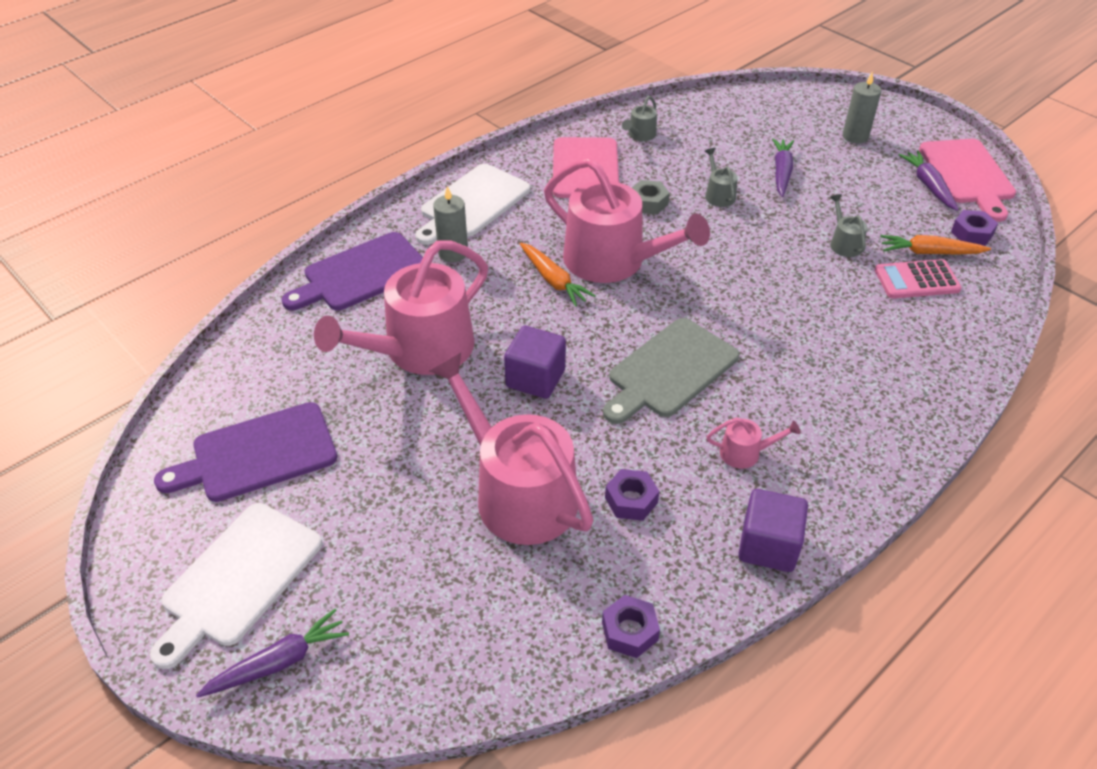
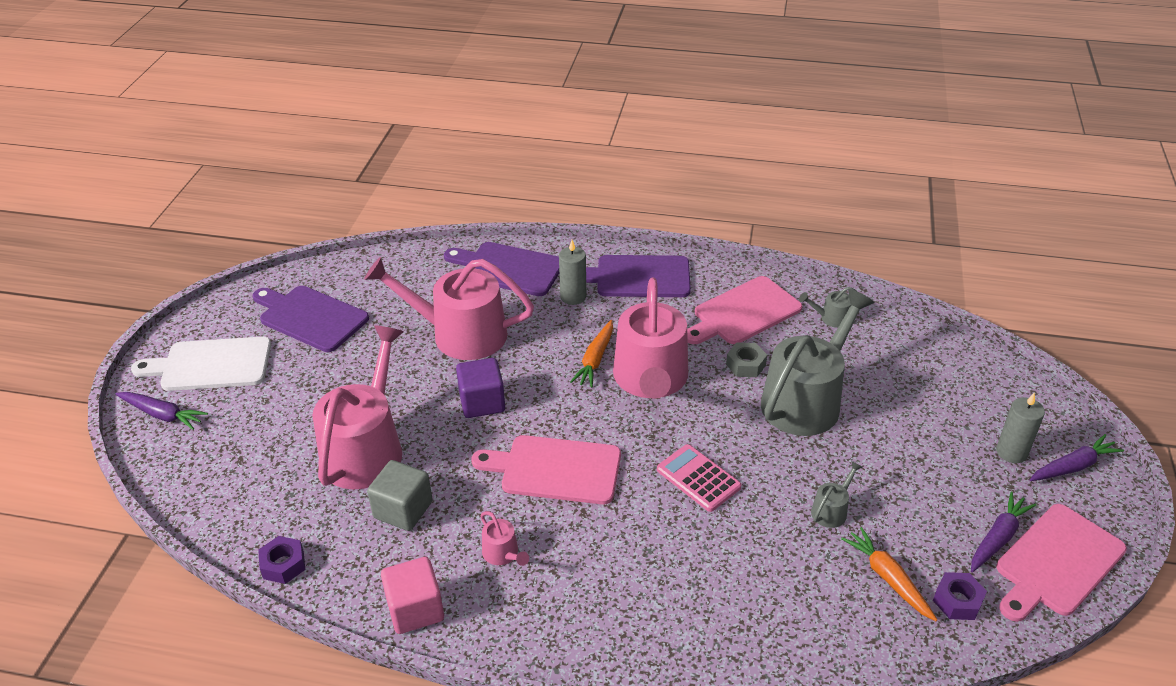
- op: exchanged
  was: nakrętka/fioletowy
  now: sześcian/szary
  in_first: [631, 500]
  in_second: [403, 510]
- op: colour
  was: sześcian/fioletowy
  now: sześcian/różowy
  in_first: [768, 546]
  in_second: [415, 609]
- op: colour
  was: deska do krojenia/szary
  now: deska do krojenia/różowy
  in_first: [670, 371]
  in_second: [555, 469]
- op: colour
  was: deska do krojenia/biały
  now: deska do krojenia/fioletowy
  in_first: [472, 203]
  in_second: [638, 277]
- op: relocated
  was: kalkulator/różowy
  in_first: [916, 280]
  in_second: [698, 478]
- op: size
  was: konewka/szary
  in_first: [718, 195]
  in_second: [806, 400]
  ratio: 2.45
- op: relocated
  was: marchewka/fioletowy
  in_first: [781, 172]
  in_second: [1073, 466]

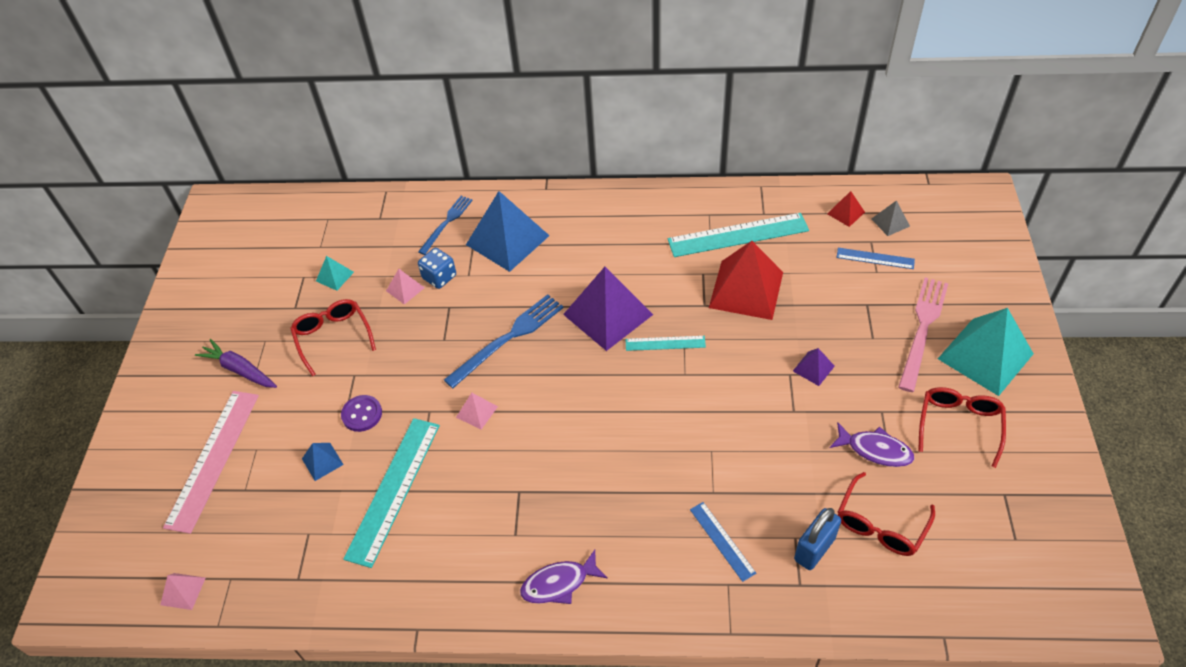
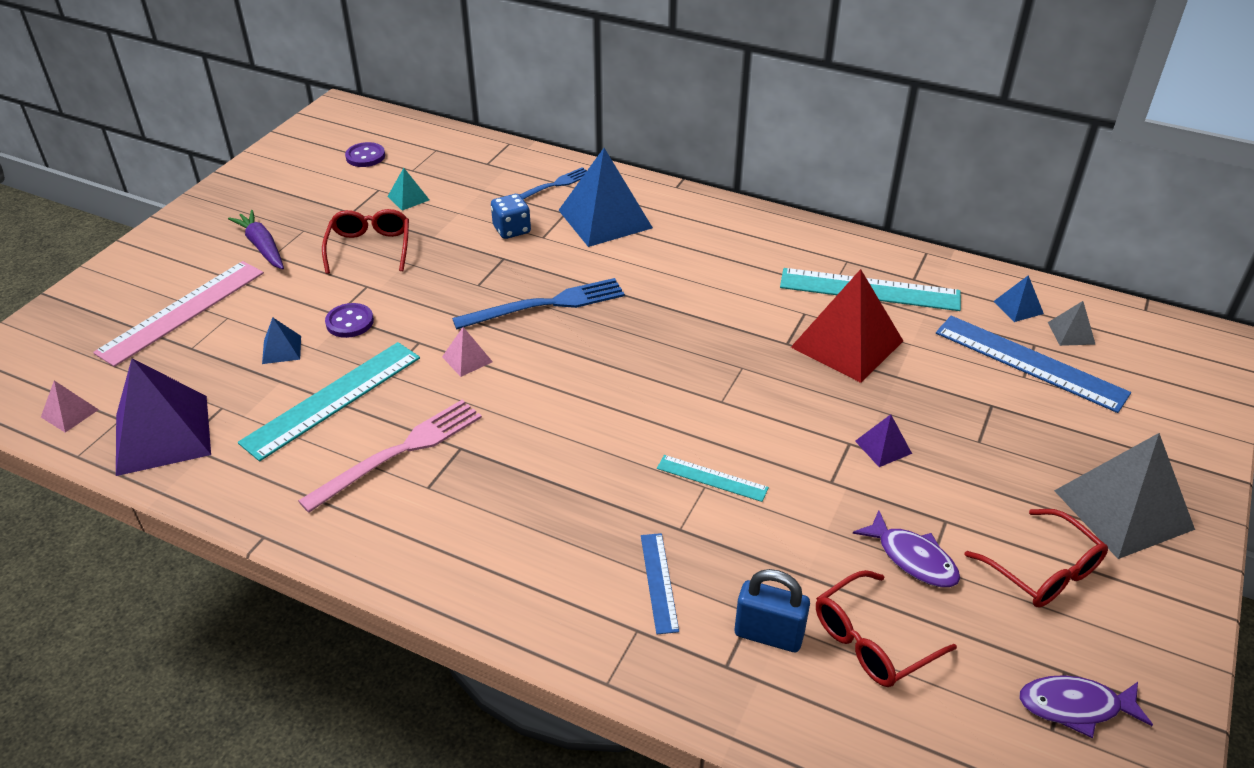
- op: relocated
  was: piramida/fioletowy
  in_first: [607, 314]
  in_second: [162, 434]
- op: relocated
  was: widelec/różowy
  in_first: [922, 329]
  in_second: [400, 452]
- op: appeared
  now: guzik/fioletowy
  in_second: [365, 156]
- op: relocated
  was: linijka/turkusowy
  in_first: [665, 343]
  in_second: [712, 478]
- op: spun
  was: kłódka/niebieski
  in_first: [814, 549]
  in_second: [768, 634]
  clockwise: 45
- op: size
  was: linijka/niebieski
  in_first: [875, 258]
  in_second: [1030, 362]
  ratio: 1.9
- op: spun
  was: okulary/czerwony
  in_first: [959, 425]
  in_second: [1043, 571]
  clockwise: 105
- op: colour
  was: piramida/czerwony
  now: piramida/niebieski
  in_first: [846, 213]
  in_second: [1018, 307]
- op: relocated
  was: ryba/fioletowy
  in_first: [559, 583]
  in_second: [1075, 706]
- op: colour
  was: piramida/turkusowy
  now: piramida/szary
  in_first: [985, 356]
  in_second: [1123, 510]
- op: missing
  was: piramida/różowy
  in_first: [405, 289]

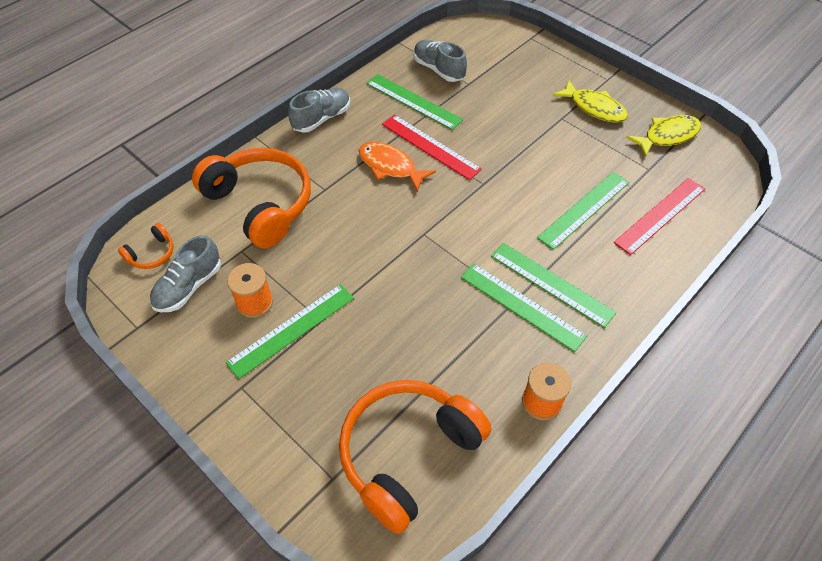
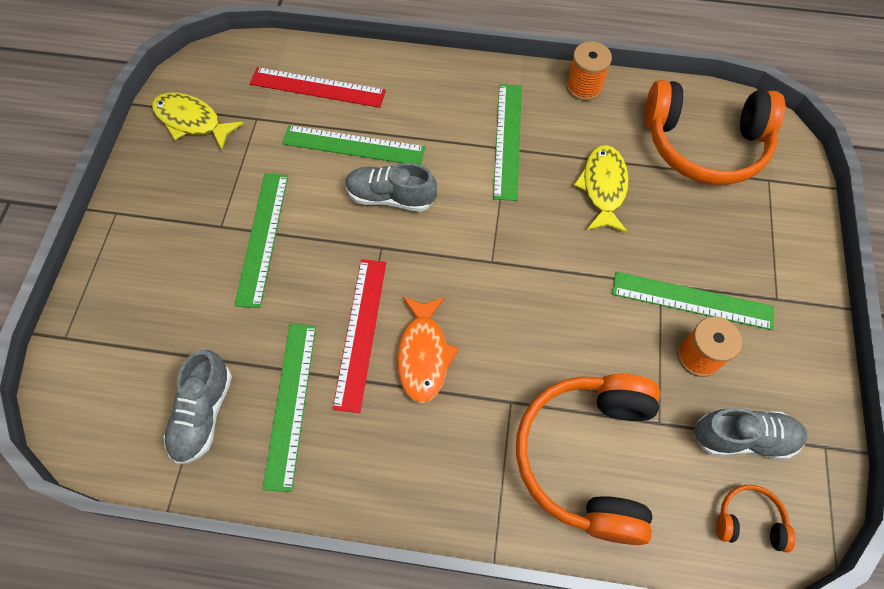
- op: relocated
  was: linijka/zielony
  in_first: [551, 284]
  in_second: [262, 238]
- op: relocated
  was: but/szary
  in_first: [321, 118]
  in_second: [391, 197]
- op: relocated
  was: ryba/żółty
  in_first: [594, 108]
  in_second: [603, 188]

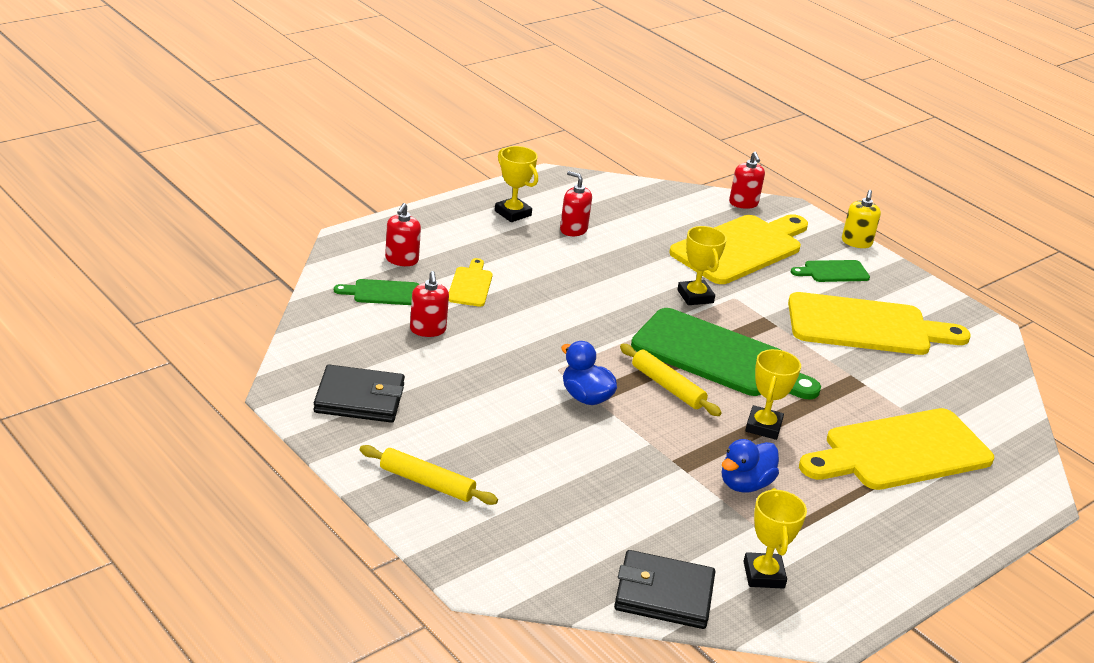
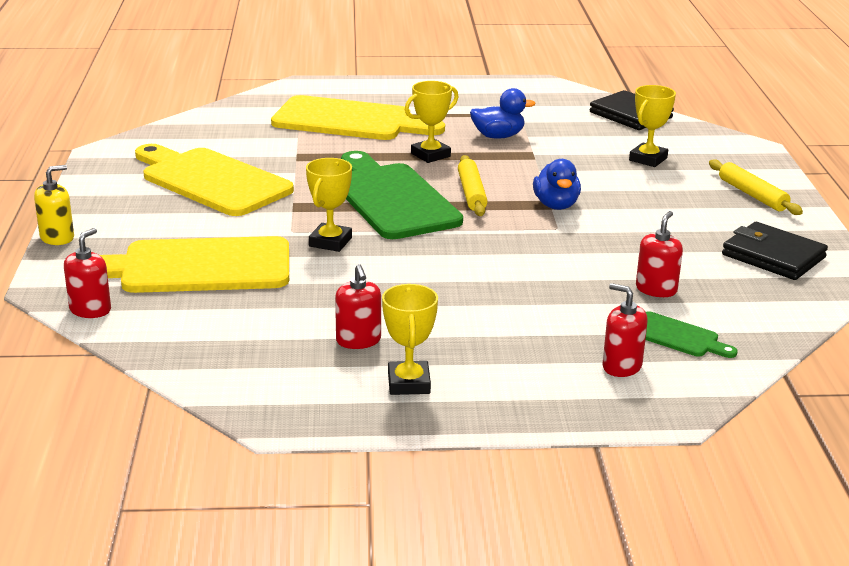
- op: spun
  was: dozownik mydła/czerwony
  in_first: [401, 260]
  in_second: [621, 366]
  clockwise: -105
- op: relocated
  was: puchar/żółty
  in_first: [763, 575]
  in_second: [648, 159]
- op: missing
  was: deska do krojenia/żółty
  in_first: [470, 285]
- op: missing
  was: deska do krojenia/zielony
  in_first: [833, 272]

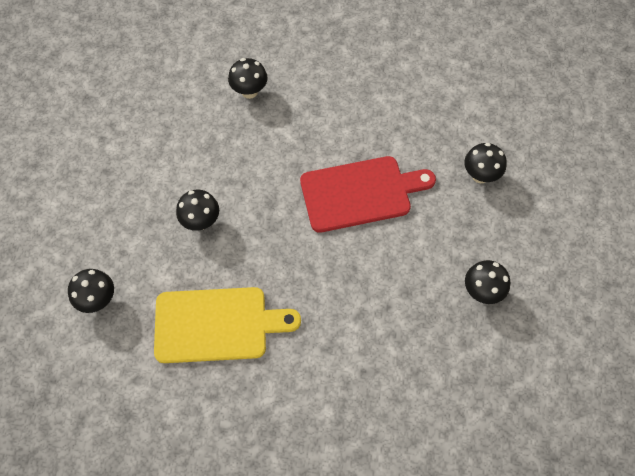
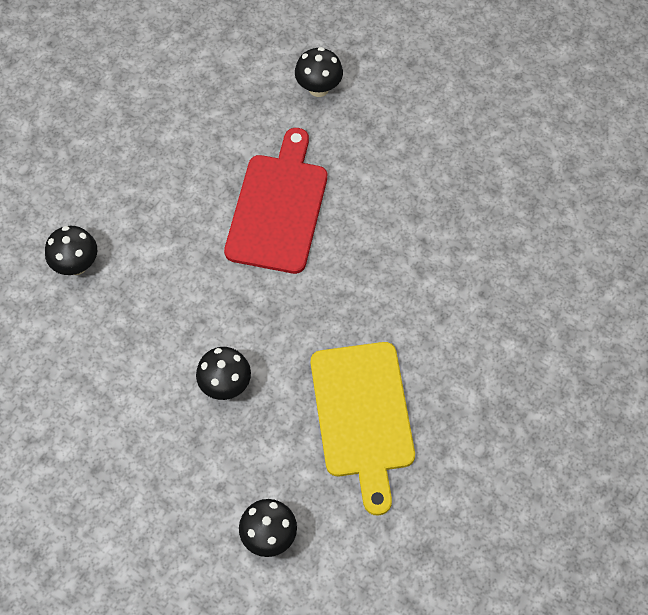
- op: spun
  was: deska do krojenia/żółty
  in_first: [217, 324]
  in_second: [363, 416]
  clockwise: 150
- op: missing
  was: grzyb/czarny
  in_first: [482, 291]

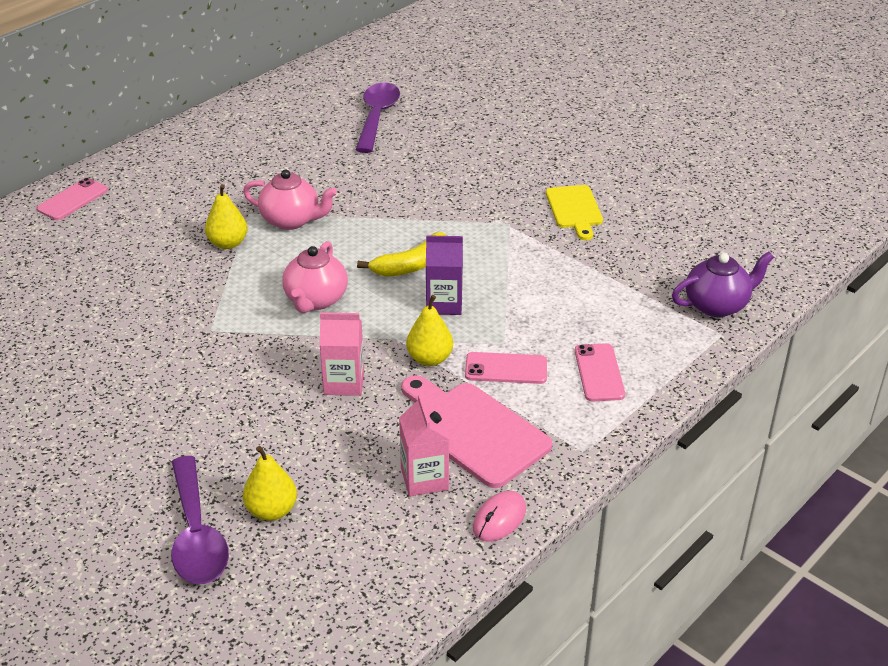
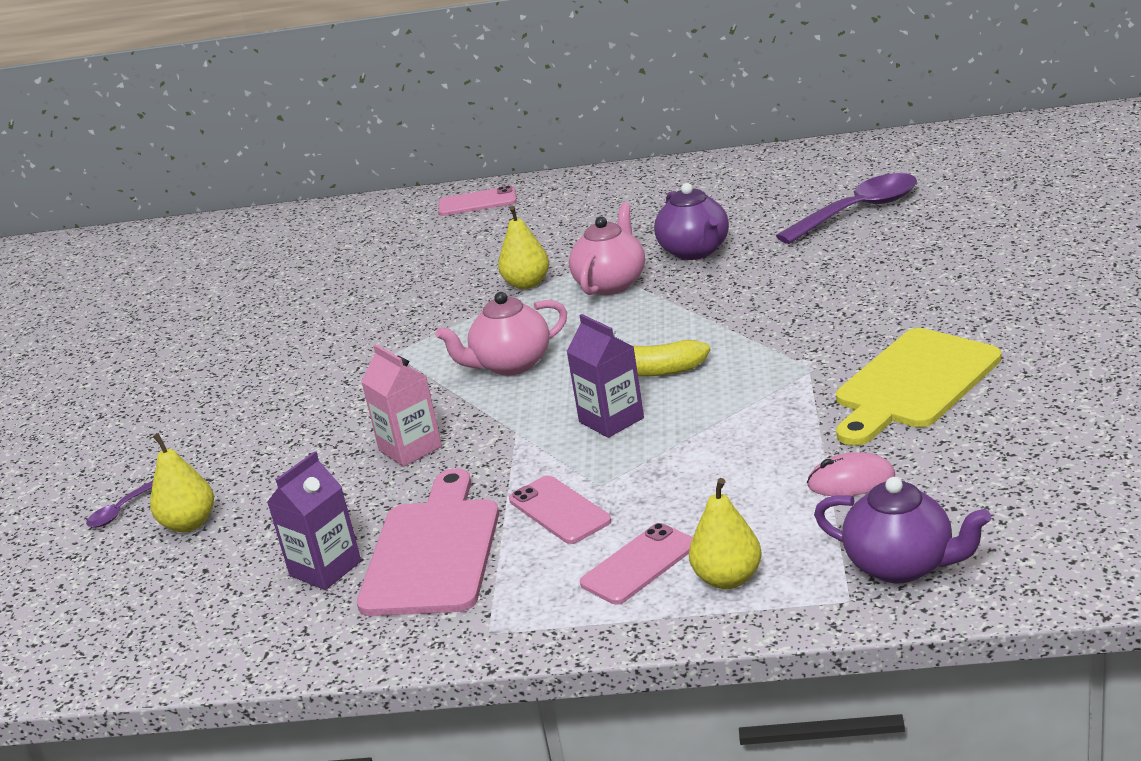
- op: size
  was: łyżka/fioletowy
  in_first: [197, 535]
  in_second: [120, 511]
  ratio: 0.45
- op: colour
  was: karton mleka/różowy
  now: karton mleka/fioletowy
  in_first: [424, 479]
  in_second: [325, 568]
- op: spun
  was: imbryk/różowy
  in_first: [291, 220]
  in_second: [611, 284]
  clockwise: -135
- op: appeared
  now: imbryk/fioletowy
  in_second: [695, 251]
- op: relocated
  was: gruszka/żółty
  in_first: [429, 359]
  in_second: [728, 579]
- op: relocated
  was: myszka/różowy
  in_first: [499, 519]
  in_second: [851, 480]
- op: size
  was: deska do krojenia/żółty
  in_first: [574, 210]
  in_second: [913, 384]
  ratio: 1.54

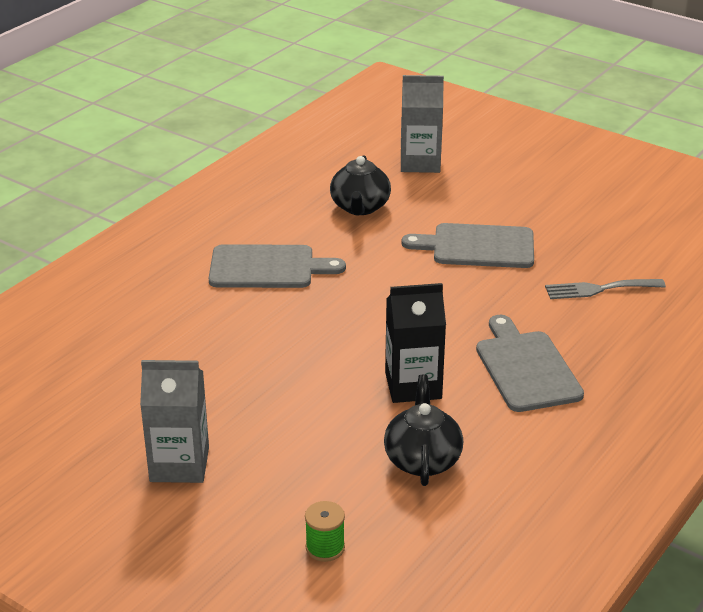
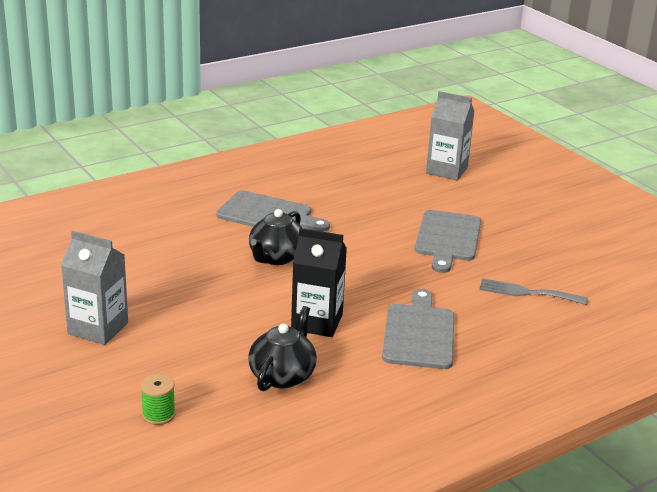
- op: relocated
  was: imbryk/czarny
  in_first: [360, 207]
  in_second: [276, 257]
- op: spun
  was: deska do krojenia/szary
  in_first: [477, 246]
  in_second: [447, 238]
  clockwise: -105

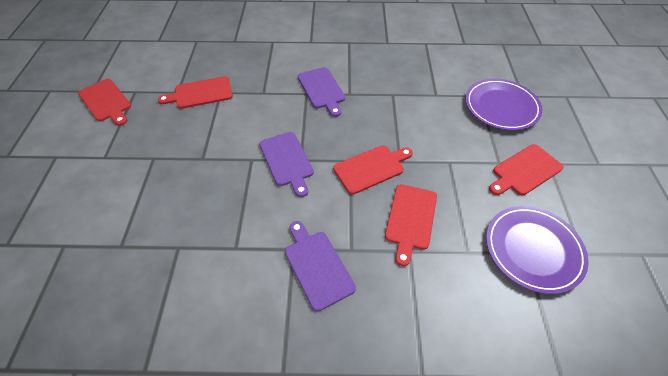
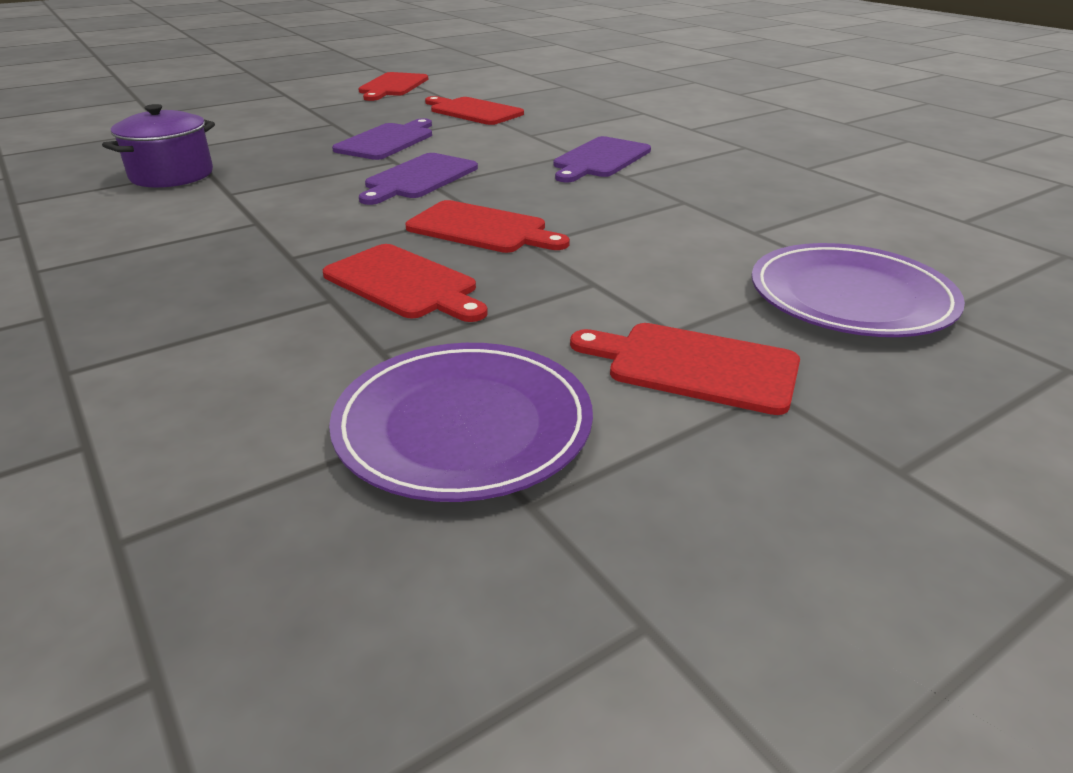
- op: appeared
  now: garnek/fioletowy
  in_second: [172, 175]
- op: spun
  was: deska do krojenia/czerwony
  in_first: [410, 219]
  in_second: [404, 284]
  clockwise: -120
- op: relocated
  was: deska do krojenia/fioletowy
  in_first: [317, 266]
  in_second: [387, 141]

